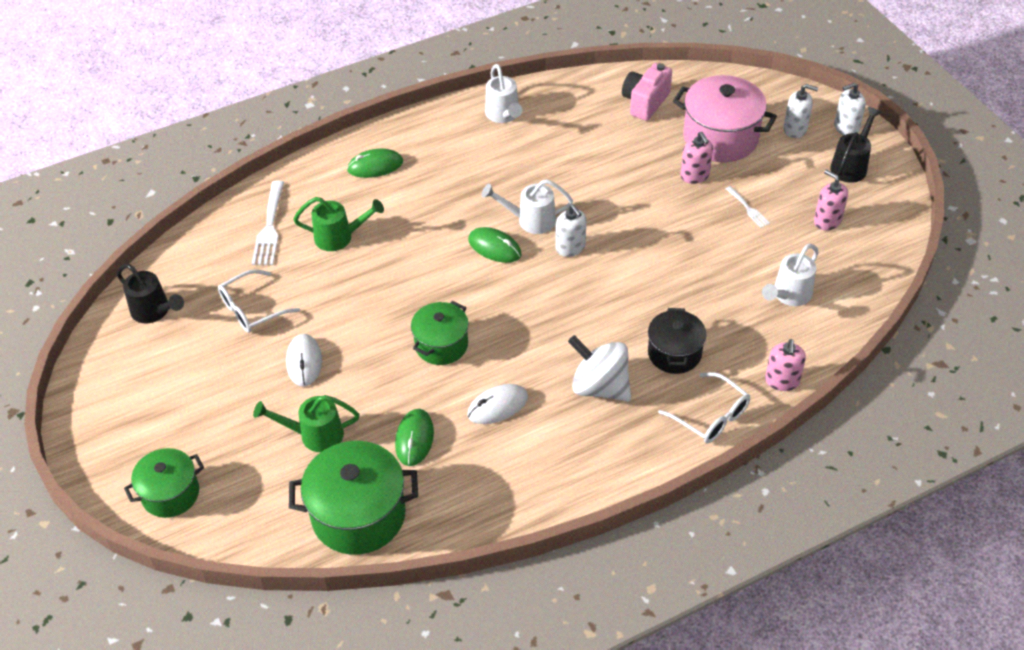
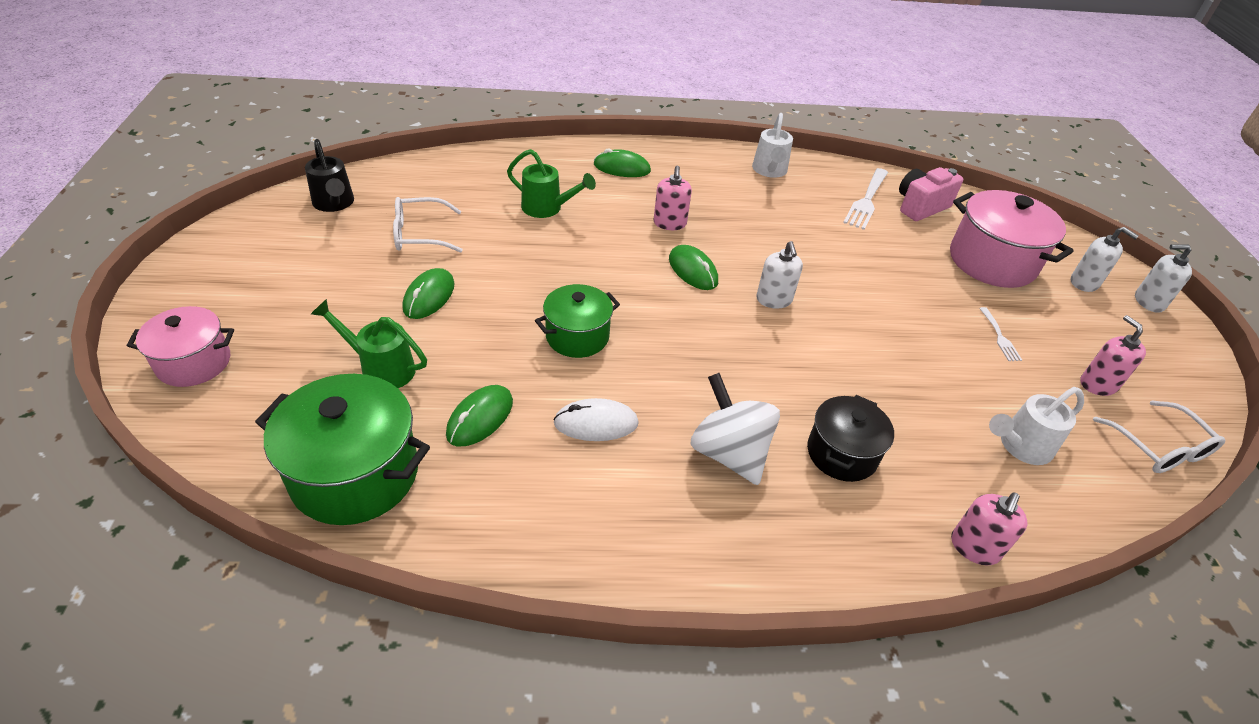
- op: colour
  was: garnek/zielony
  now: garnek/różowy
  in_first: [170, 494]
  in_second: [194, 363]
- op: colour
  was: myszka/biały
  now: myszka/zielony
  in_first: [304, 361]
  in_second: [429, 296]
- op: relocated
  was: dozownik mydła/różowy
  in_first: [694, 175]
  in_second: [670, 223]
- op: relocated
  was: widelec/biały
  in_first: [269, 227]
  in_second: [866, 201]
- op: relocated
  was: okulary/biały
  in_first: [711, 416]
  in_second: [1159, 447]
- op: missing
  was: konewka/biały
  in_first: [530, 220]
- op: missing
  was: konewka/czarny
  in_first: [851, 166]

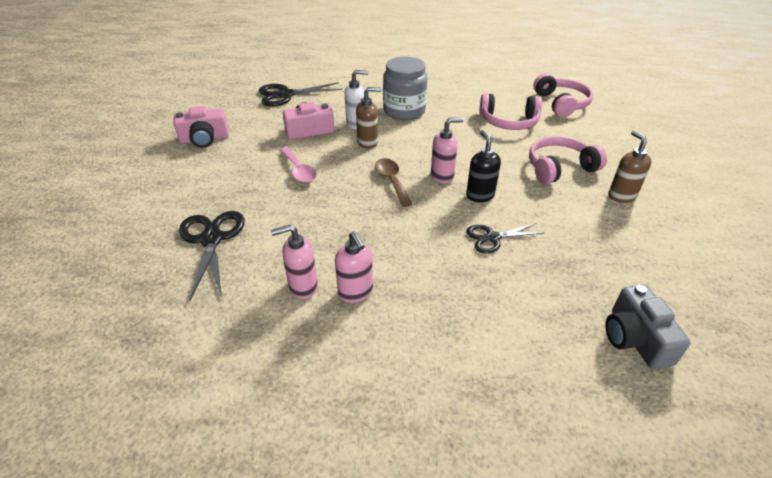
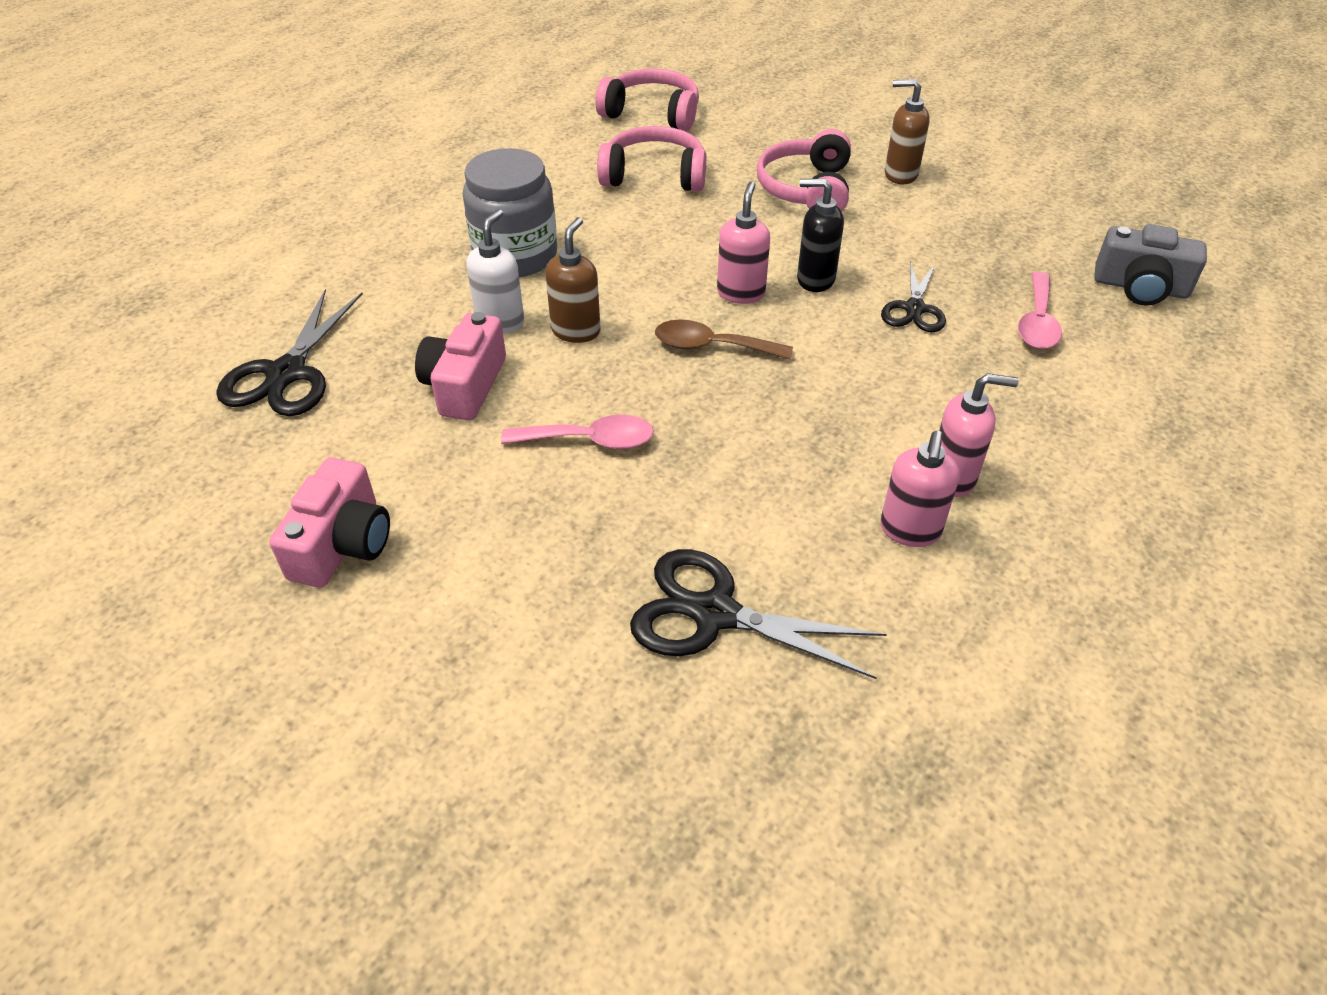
- op: spun
  was: słuchawki/różowy
  in_first: [509, 122]
  in_second: [654, 175]
  clockwise: -120
- op: appeared
  now: łyżka/różowy
  in_second: [1037, 322]

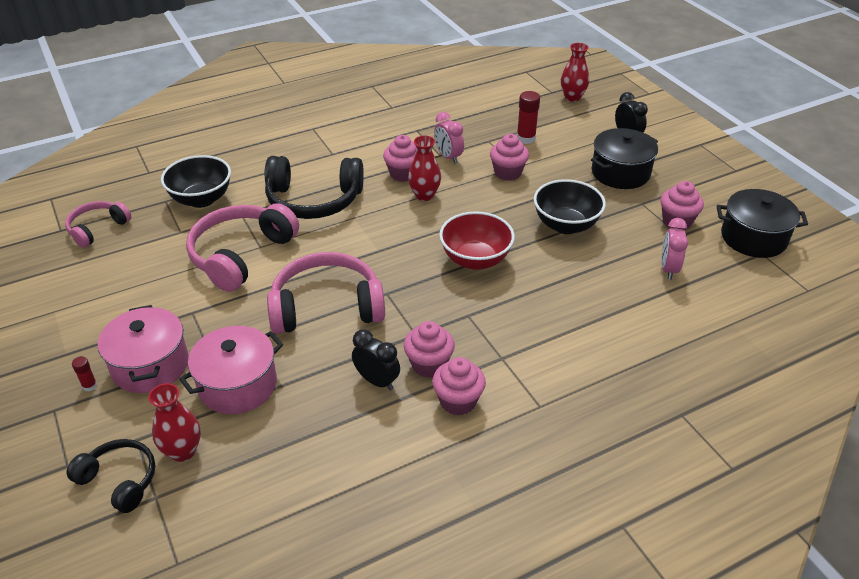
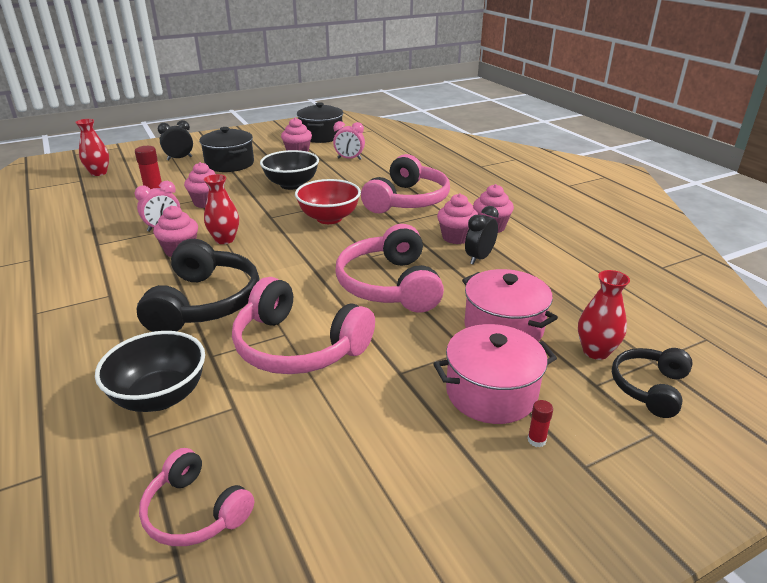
- op: appeared
  now: słuchawki/różowy
  in_second: [407, 200]

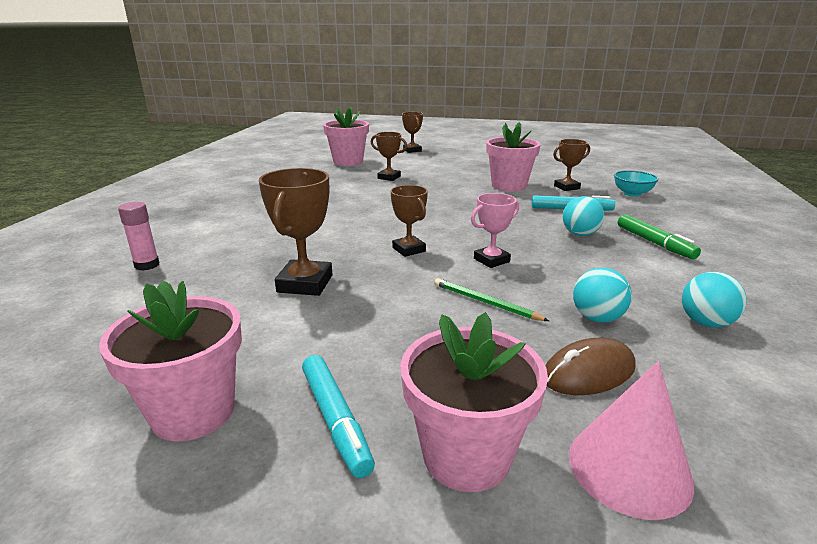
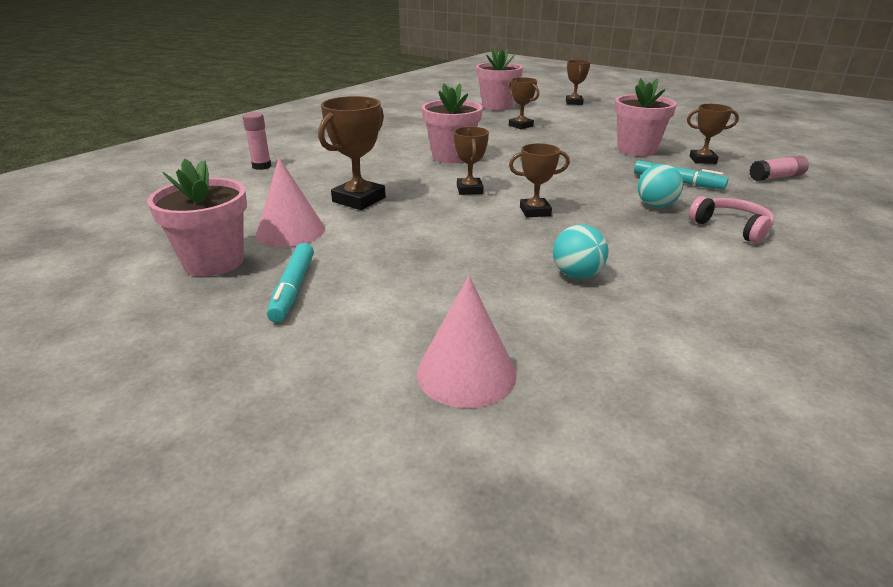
- op: appeared
  now: stożek/różowy
  in_second: [290, 231]
- op: relocated
  was: doniczka/różowy
  in_first: [466, 455]
  in_second: [451, 156]
- op: colour
  was: puchar/różowy
  now: puchar/brązowy
  in_first: [491, 260]
  in_second: [535, 211]
- op: exchanged
  was: flamaster/zielony
  now: słuchawki/różowy
  in_first: [654, 243]
  in_second: [731, 227]
- op: exchanged
  was: miska/turkusowy
  now: klej w sztyfcie/różowy
  in_first: [632, 194]
  in_second: [776, 177]
- op: missing
  was: ołówek/zielony
  in_first: [485, 302]
- op: missing
  was: myszka/brązowy
  in_first: [588, 372]
- op: missing
  was: piłka/turkusowy
  in_first: [706, 323]

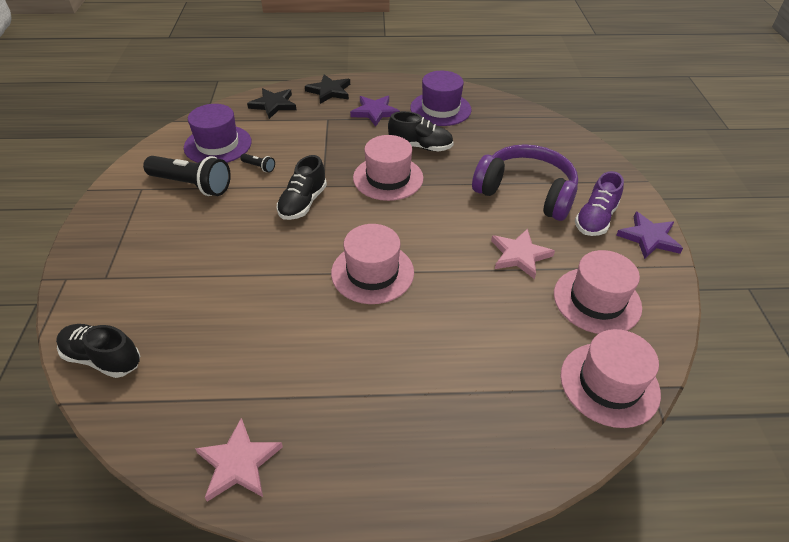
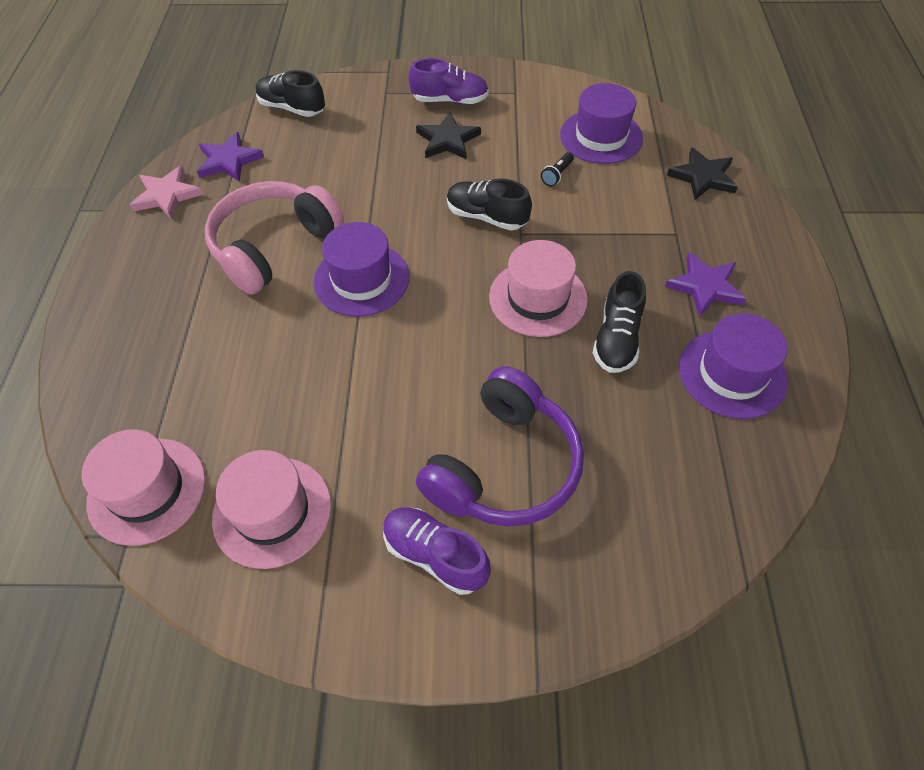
- op: relocated
  was: gwiazda/fioletowy
  in_first: [649, 238]
  in_second: [229, 161]
- op: appeared
  now: słuchawki/różowy
  in_second: [273, 246]
- op: spun
  was: but/czarny
  in_first: [103, 358]
  in_second: [292, 108]
  clockwise: -90
- op: colour
  was: kapelusz/różowy
  now: kapelusz/fioletowy
  in_first: [372, 272]
  in_second: [361, 279]
- op: appeared
  now: but/fioletowy
  in_second: [450, 100]
- op: relocated
  was: gwiazda/czarny
  in_first: [329, 91]
  in_second: [447, 140]
- op: missing
  was: latarka/czarny
  in_first: [192, 185]
- op: missing
  was: gwiazda/różowy
  in_first: [519, 255]

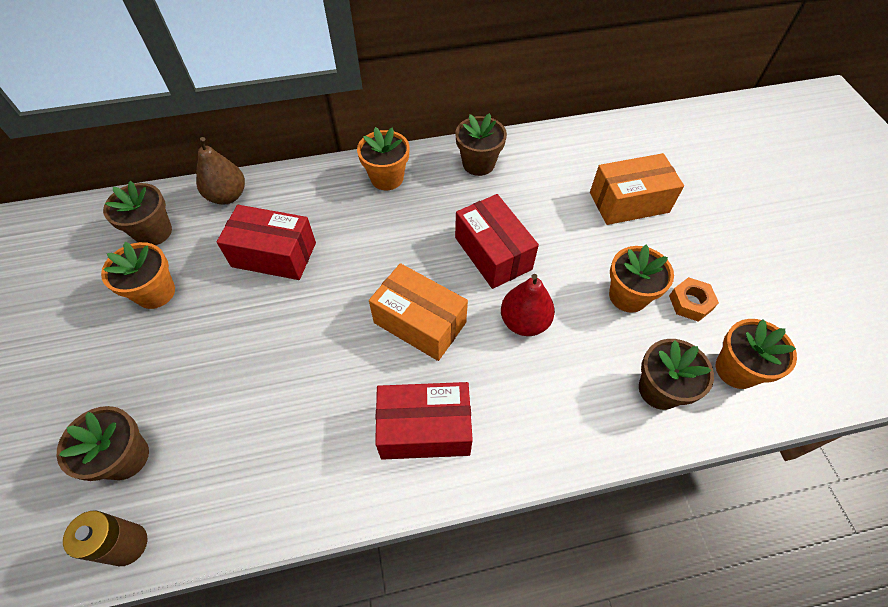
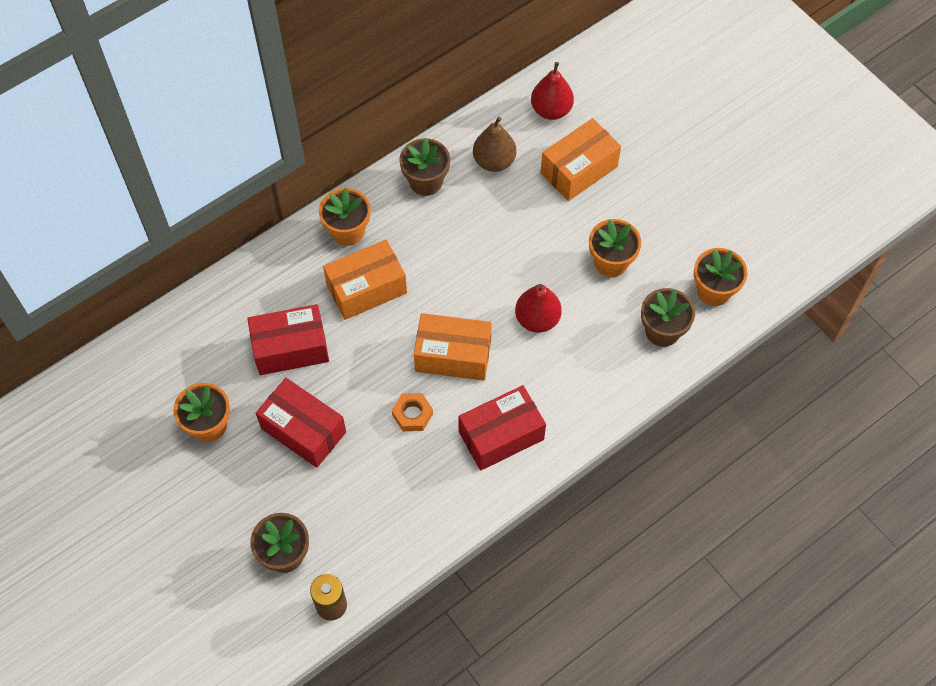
- op: relocated
  was: pudełko/czerwony
  in_first: [493, 253]
  in_second: [303, 430]
- op: appeared
  now: pudełko/pomarańczowy
  in_second: [366, 289]
- op: relocated
  was: nakrętka/pomarańczowy
  in_first: [690, 303]
  in_second: [412, 414]
- op: relocated
  was: gruszka/brązowy
  in_first: [227, 196]
  in_second: [494, 161]
- op: appeared
  now: gruszka/czerwony
  in_second: [551, 110]
- op: missing
  was: doniczka/brązowy
  in_first: [153, 232]

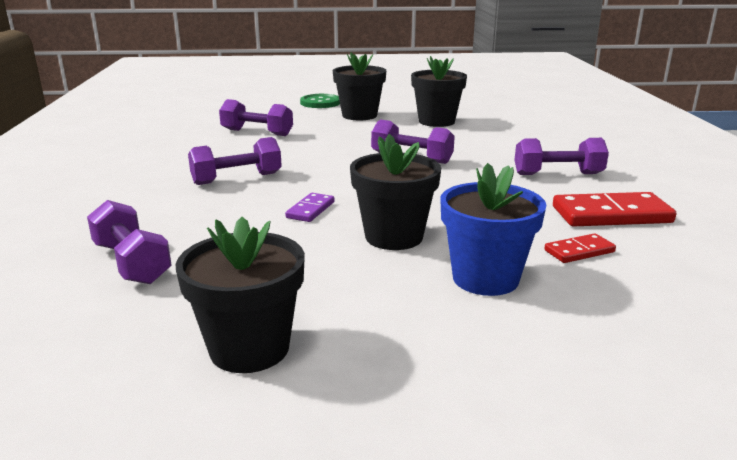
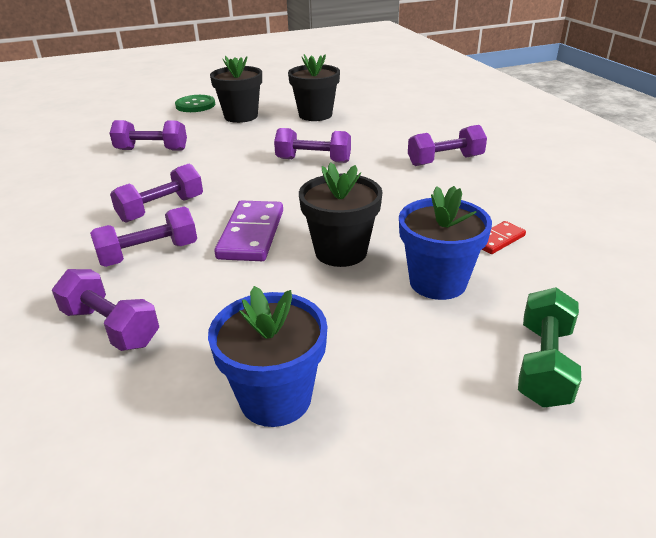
- op: appeared
  now: hantel/fioletowy
  in_second: [149, 254]
- op: colour
  was: doniczka/czarny
  now: doniczka/niebieski
  in_first: [249, 348]
  in_second: [275, 398]
- op: size
  was: kostka domina/fioletowy
  in_first: [310, 210]
  in_second: [251, 234]
  ratio: 1.86
- op: appeared
  now: hantel/zielony
  in_second: [543, 364]
- op: missing
  was: kostka domina/czerwony
  in_first: [611, 215]

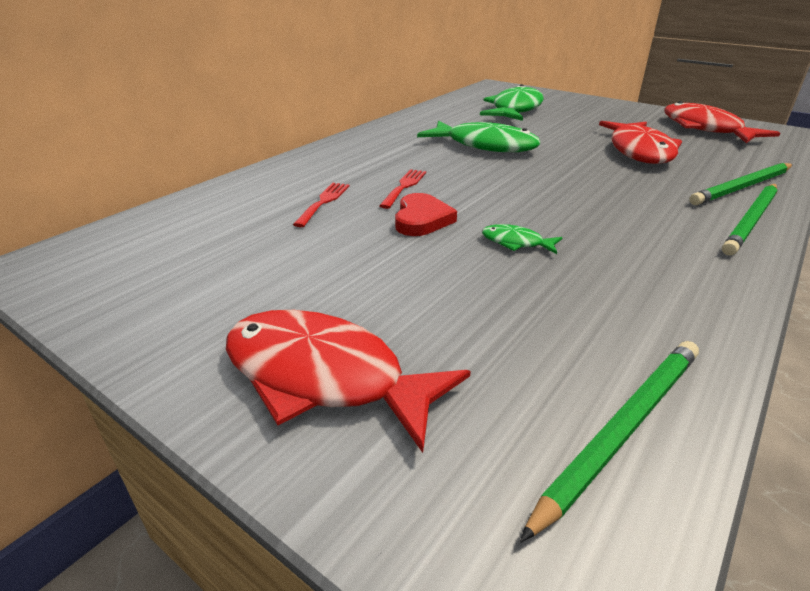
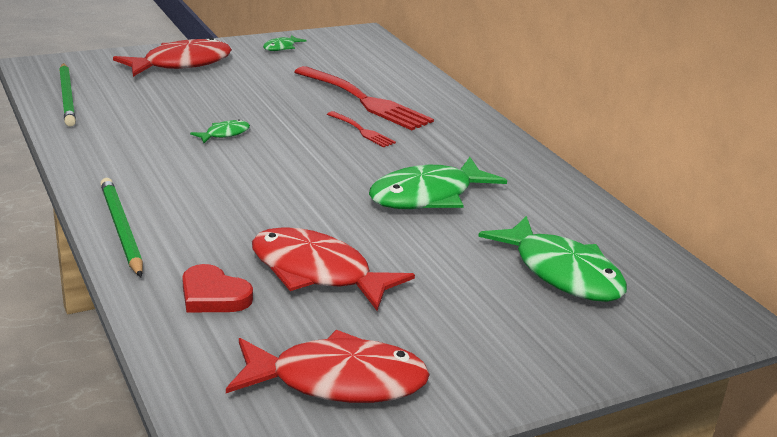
- op: relocated
  was: serce/czerwony
  in_first: [422, 219]
  in_second: [213, 295]
- op: appeared
  now: ryba/zielony
  in_second: [281, 47]
- op: size
  was: widelec/czerwony
  in_first: [323, 202]
  in_second: [365, 101]
  ratio: 2.06
- op: missing
  was: ołówek/zielony
  in_first: [742, 187]

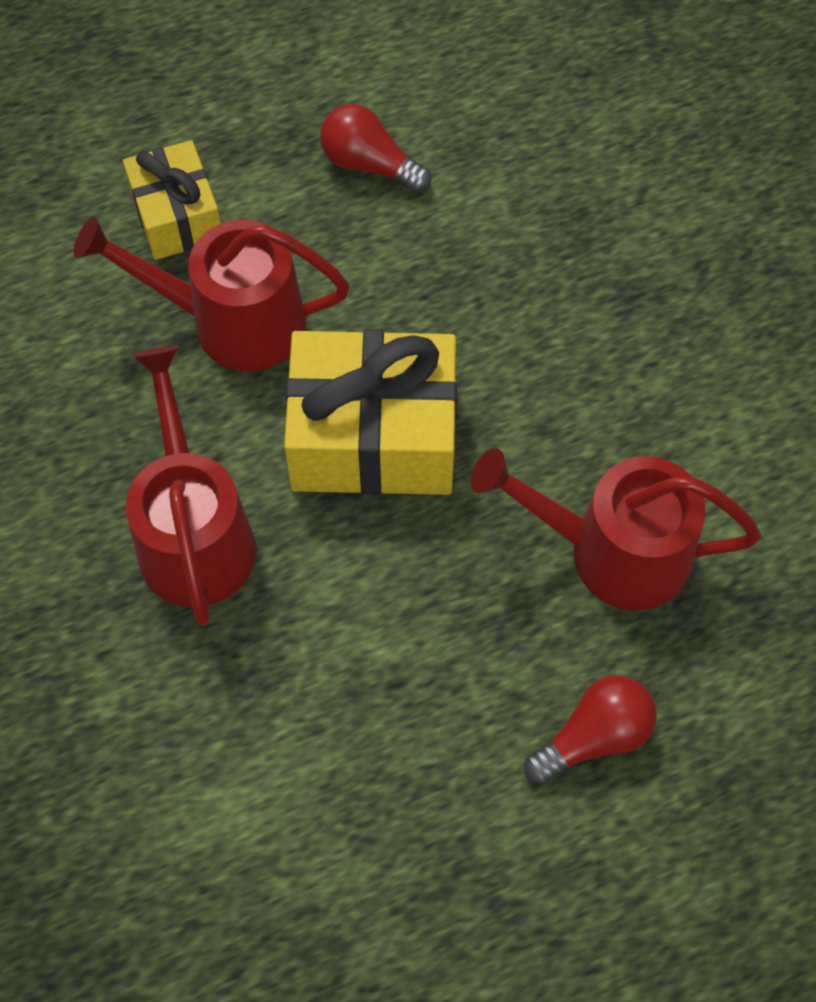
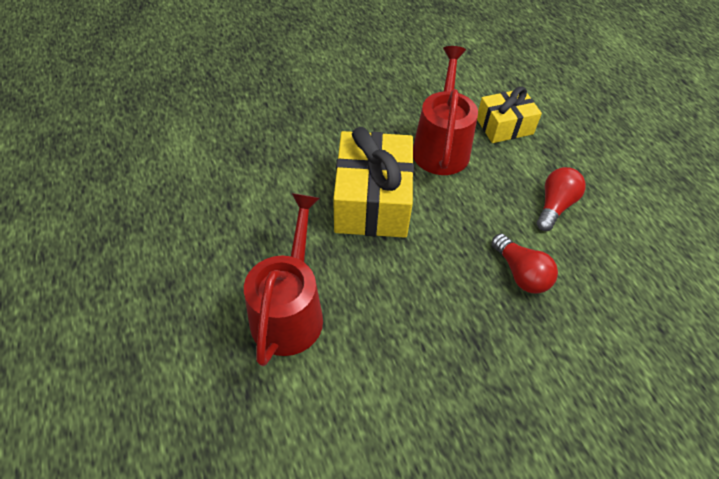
- op: relocated
  was: żarówka/czerwony
  in_first: [593, 737]
  in_second: [520, 273]
- op: missing
  was: konewka/czerwony
  in_first: [193, 534]

